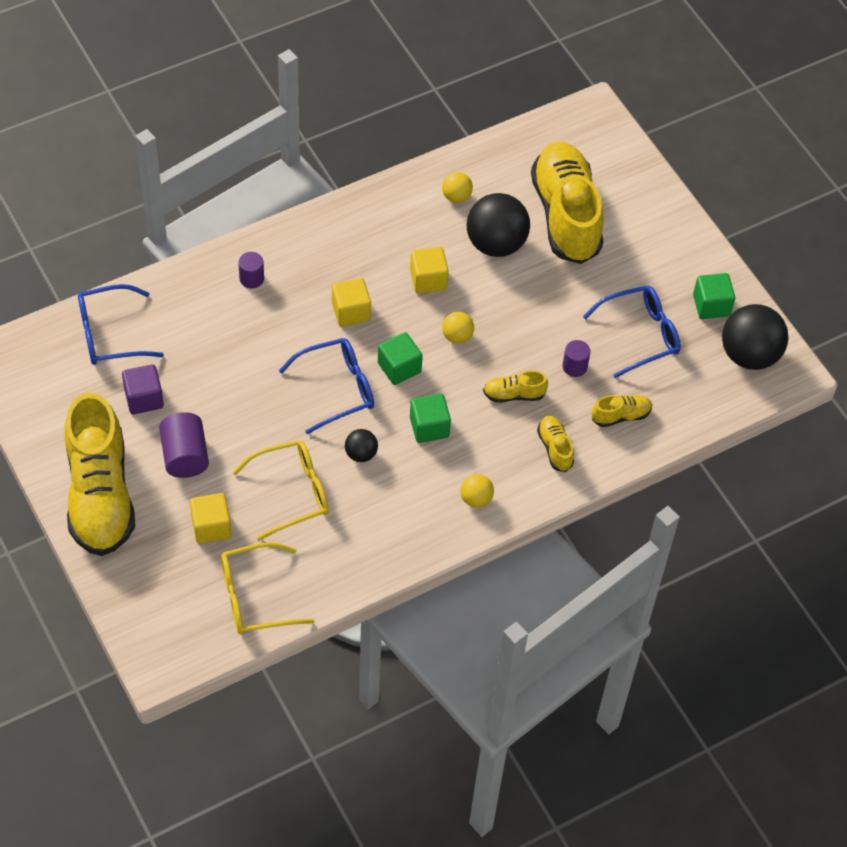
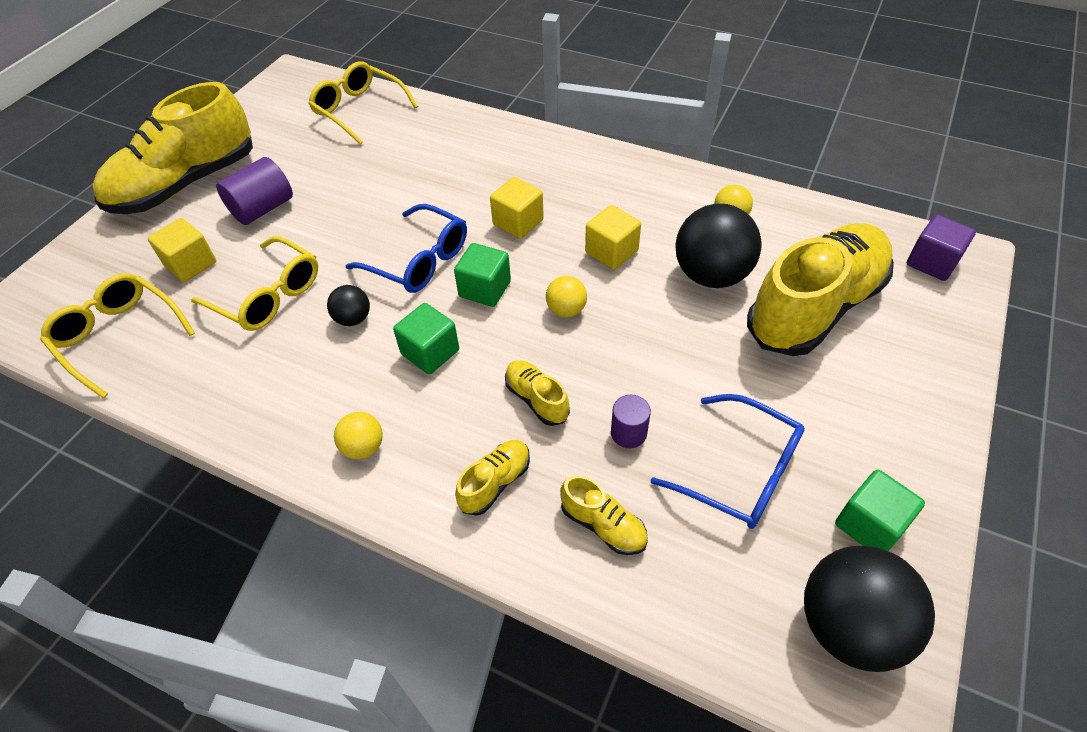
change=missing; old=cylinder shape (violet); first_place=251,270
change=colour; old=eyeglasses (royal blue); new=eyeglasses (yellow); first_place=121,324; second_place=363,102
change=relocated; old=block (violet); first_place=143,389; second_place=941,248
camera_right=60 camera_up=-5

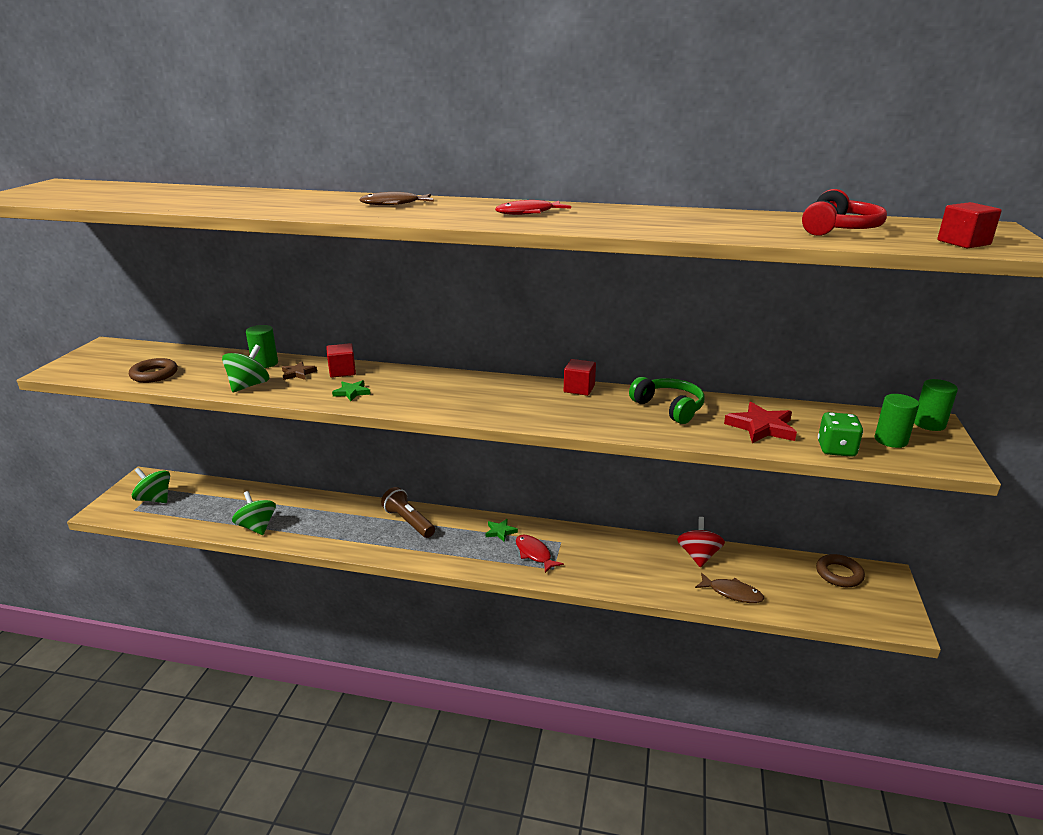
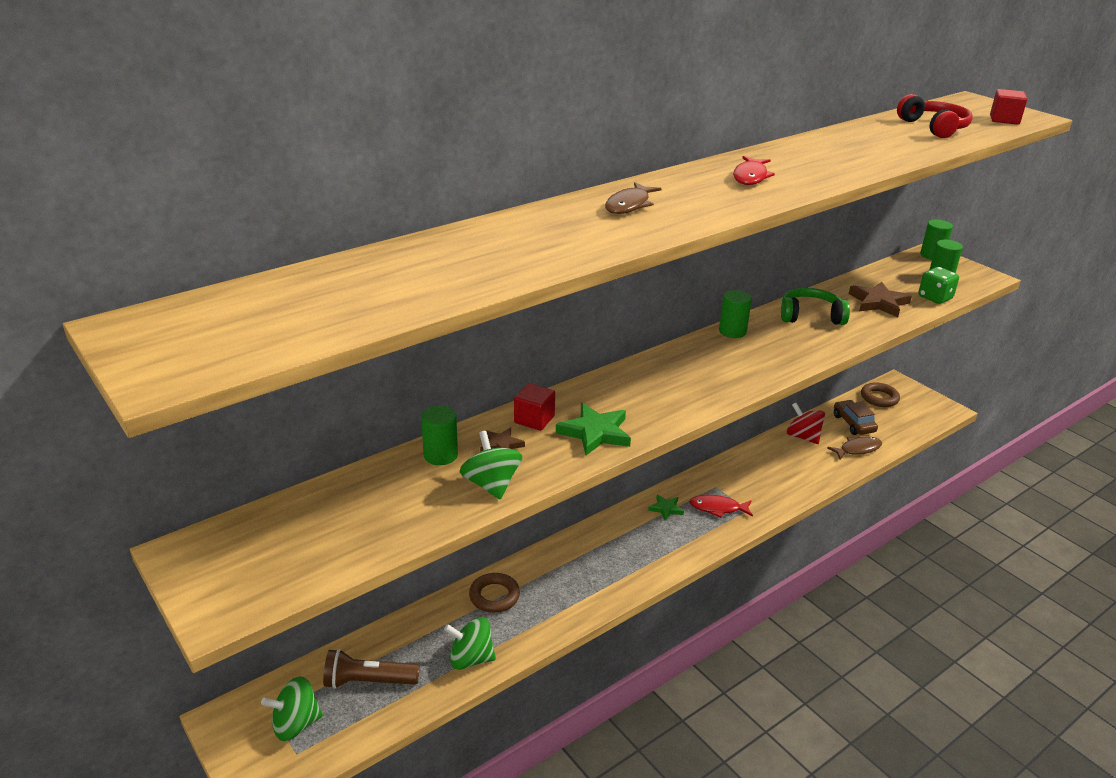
change=relocated; old=torus (russet); first_place=153,370; second_place=494,593
change=exchanged; old=block (scarlet); new=cylinder shape (green); first_place=580,377; second_place=735,314
change=size; old=star (green); first_place=351,390; second_place=593,429; factor=1.72
change=colour; old=star (scarlet); new=star (russet); first_place=760,422; second_place=880,299
change=relocated; old=pocket torch (russet); first_place=408,512; second_place=371,669
change=appeared; new=toy car (russet); second_place=856,417
camera_right=-50 camera_up=5

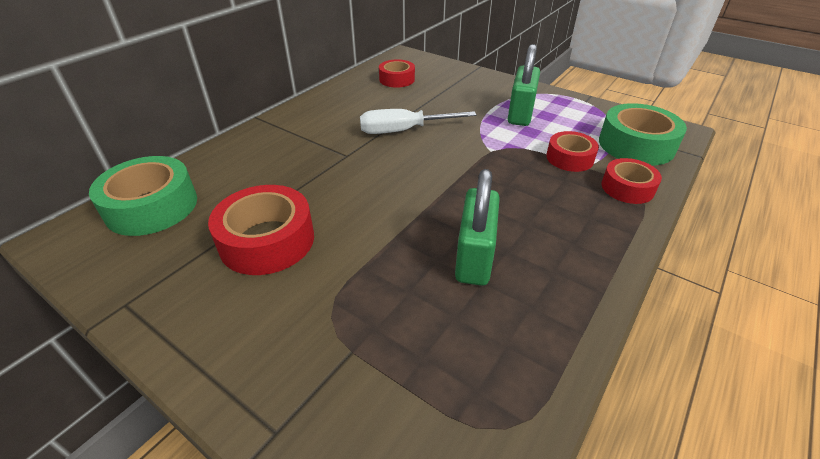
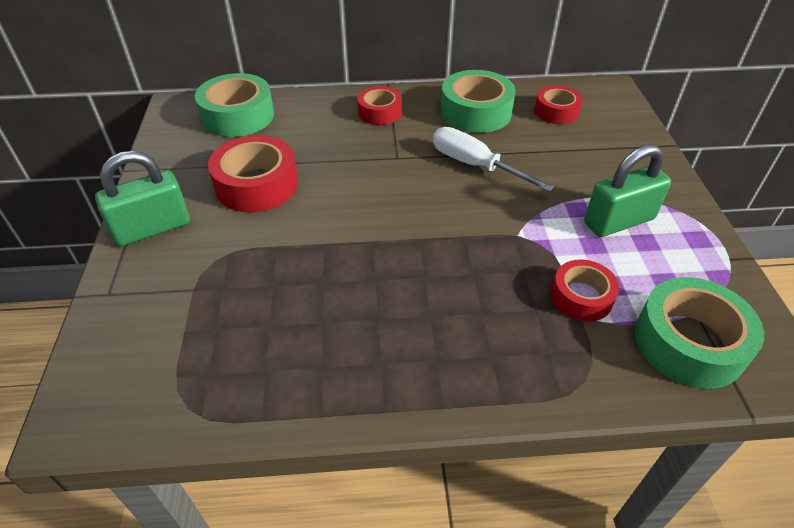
change=relocated; old=sticky tape (scarlet); first_place=631,181; second_place=379,105
change=relocated; old=small lock (green); first_place=477,227; second_place=142,198
change=appeared; new=sticky tape (green); second_place=478,101
camera_right=50 camera_up=5

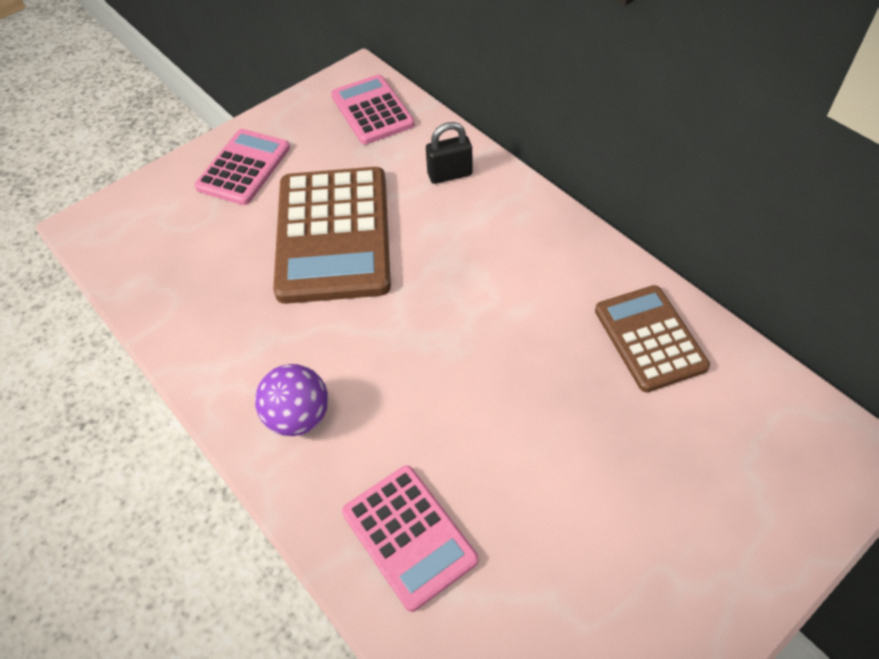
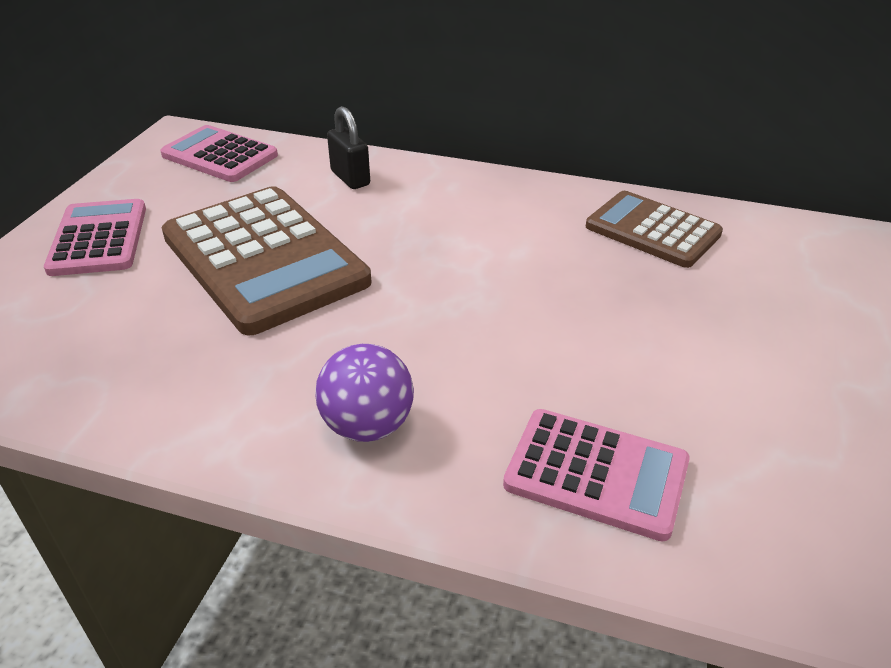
change=spun; old=small lock (ebony); first_place=449,153; second_place=348,147; degrees=-75
camera_right=-35 camera_up=-15

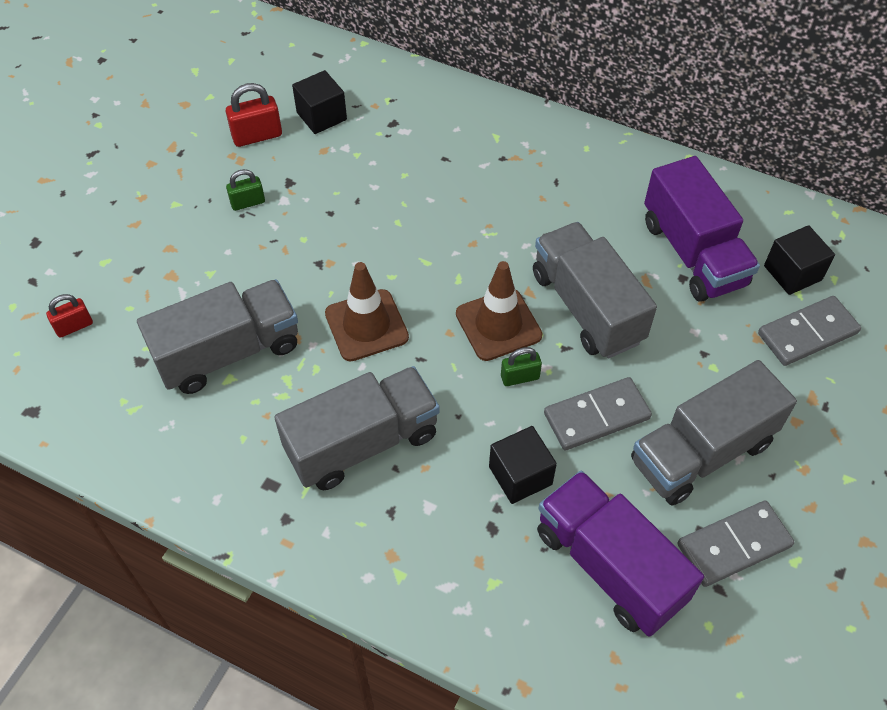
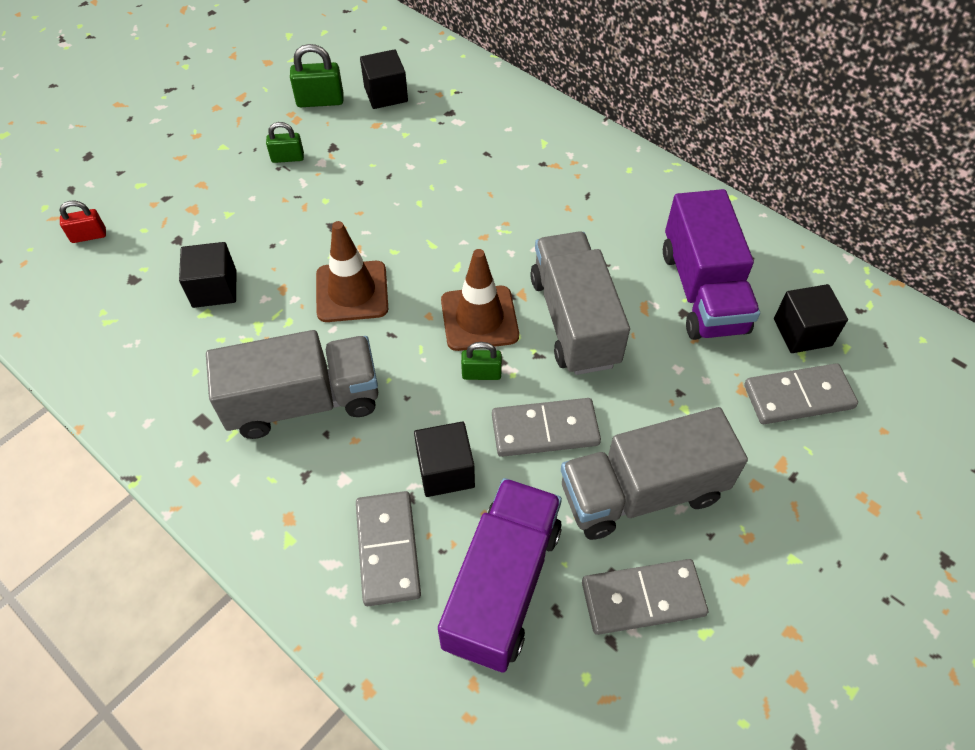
change=colour; old=small lock (scarlet); new=small lock (green); first_place=254,115; second_place=316,75
change=exchanged; old=truck (ash-grey); new=block (ebony); first_place=217,336; second_place=207,275
change=spun; old=truck (violet); first_place=620,554; second_place=500,575; degrees=45
change=appeared; new=domino tile (ash-grey); second_place=388,548
camera_right=15 camera_up=0

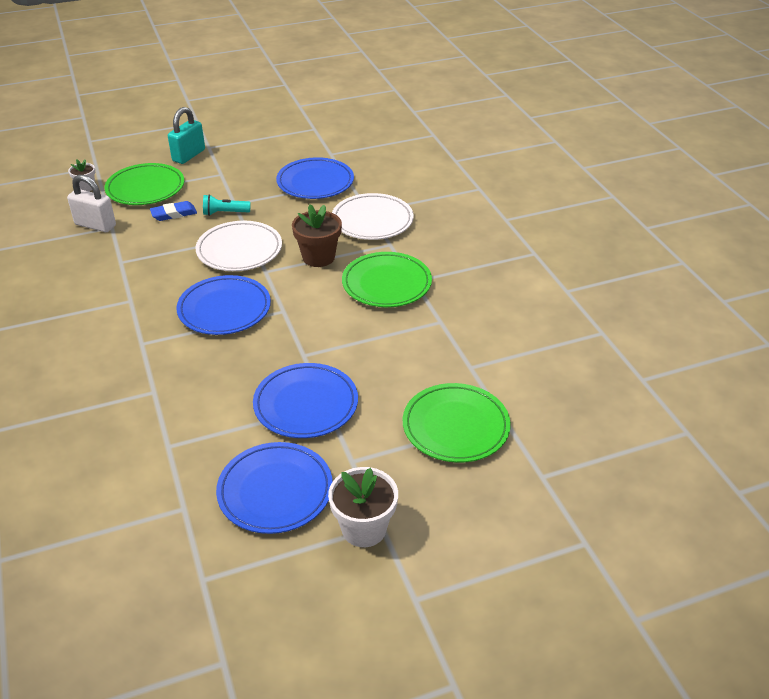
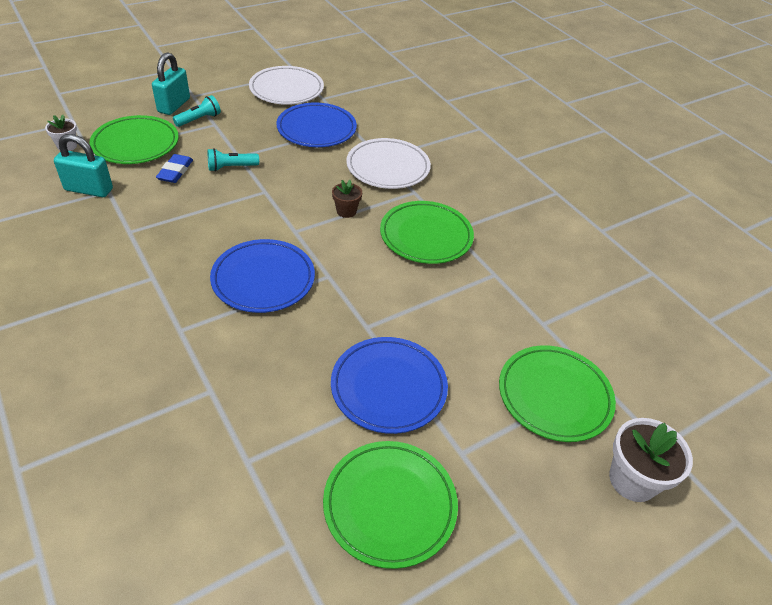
change=colour; old=small lock (white); new=small lock (aqua); first_place=91,203; second_place=83,165
change=spun; old=gum eraser (royal blue); first_place=173,211; second_place=174,168; degrees=-45
change=size; old=plant pot (russet); first_place=317,235; second_place=347,199; factor=0.58
change=relocated; old=dinner plate (white); first_place=238,246; second_place=286,85
change=colour; old=dinner plate (royal blue); new=dinner plate (green); first_place=274,488; second_place=390,505
change=relocated; old=plant pot (white); first_place=363,507; second_place=651,460
change=appeared; new=pocket torch (aqua); second_place=197,111
camera_right=-15 camera_up=5

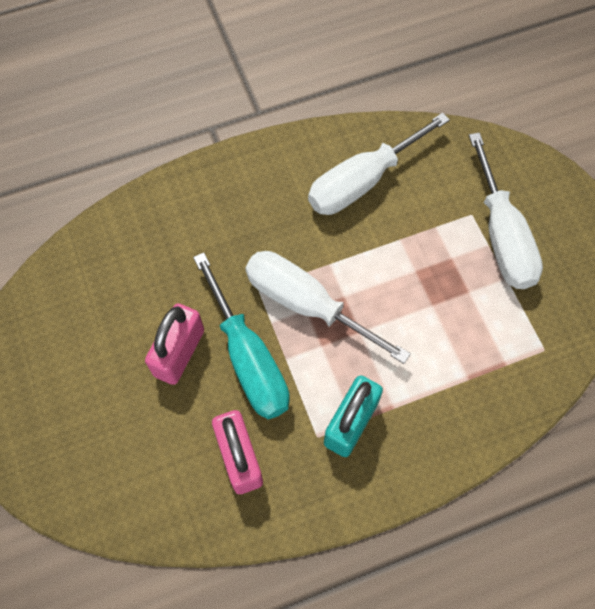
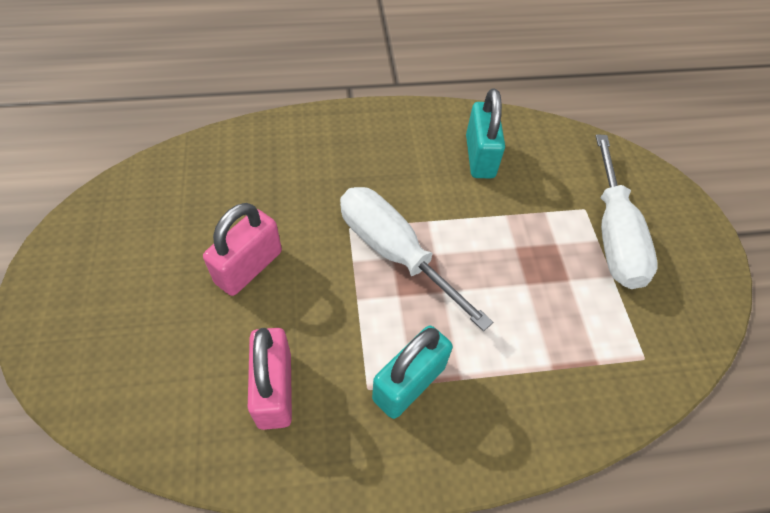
change=exchanged; old=hand screwdriver (white); new=small lock (aqua); first_place=379,164; second_place=485,133
change=missing; old=hand screwdriver (aqua); first_place=241,336
camera_right=10 camera_up=-10

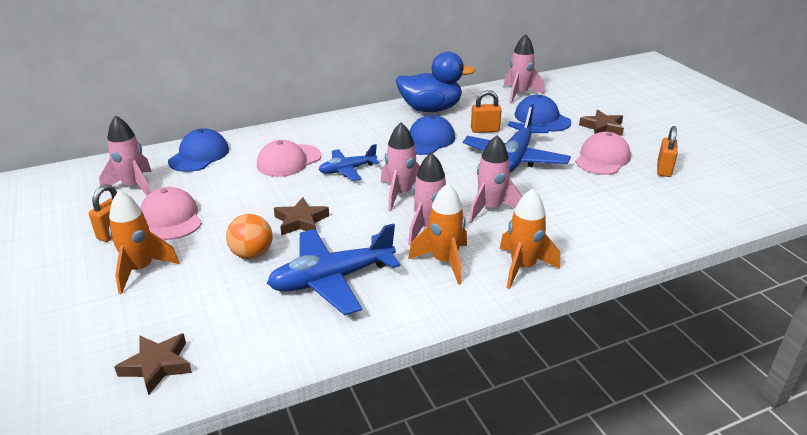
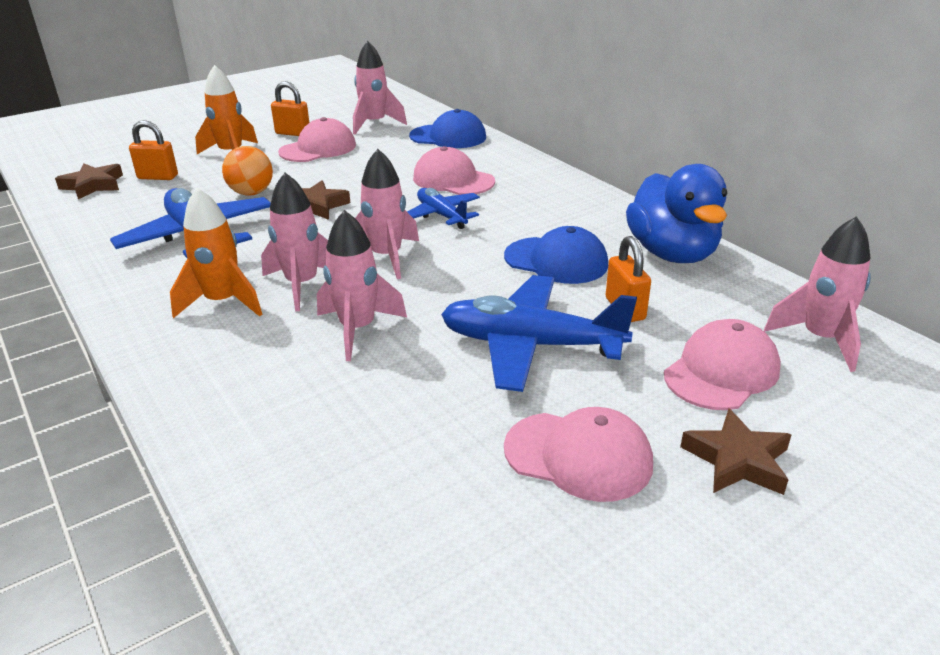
change=colour; old=cap (royal blue); new=cap (rose-pink); first_place=543,113; second_place=722,364
change=relocated; old=small lock (orange-coloured); first_place=667,151; second_place=153,150
change=missing; old=rocket (orange-coloured); first_place=530,238
camera_right=80 camera_up=0

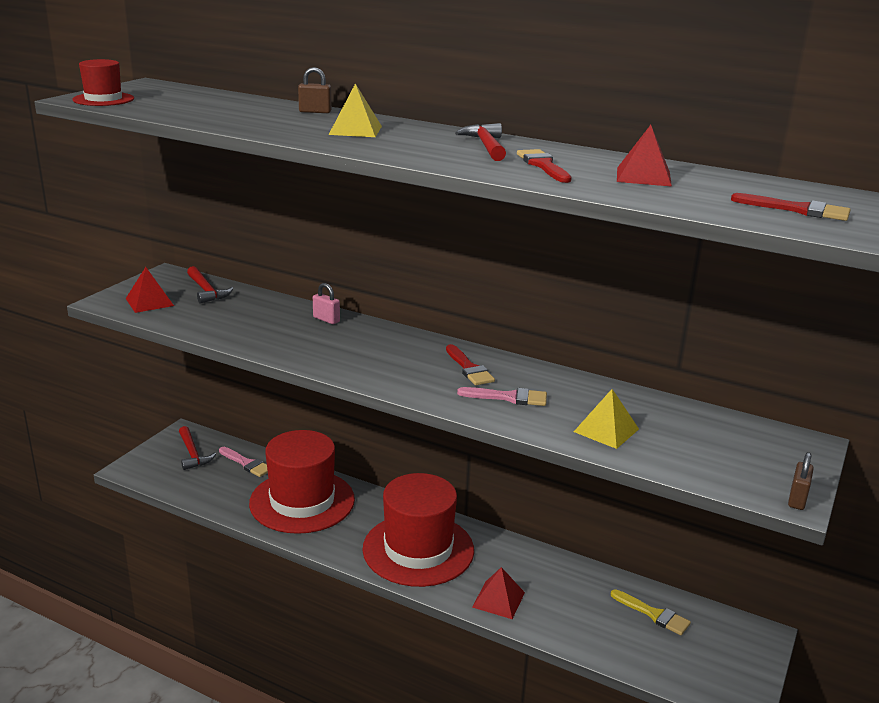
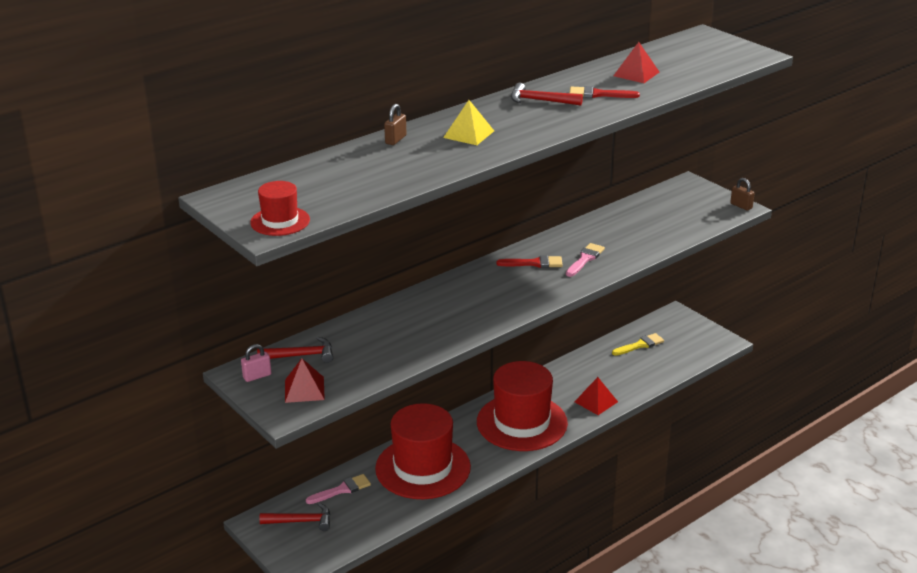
change=missing; old=paint brush (scarlet); first_place=791,207
change=relocated; old=small lock (rose-pink); first_place=326,303; second_place=256,363
change=missing; old=pyramid (yellow); first_place=606,419
camera_right=-65 camera_up=5

